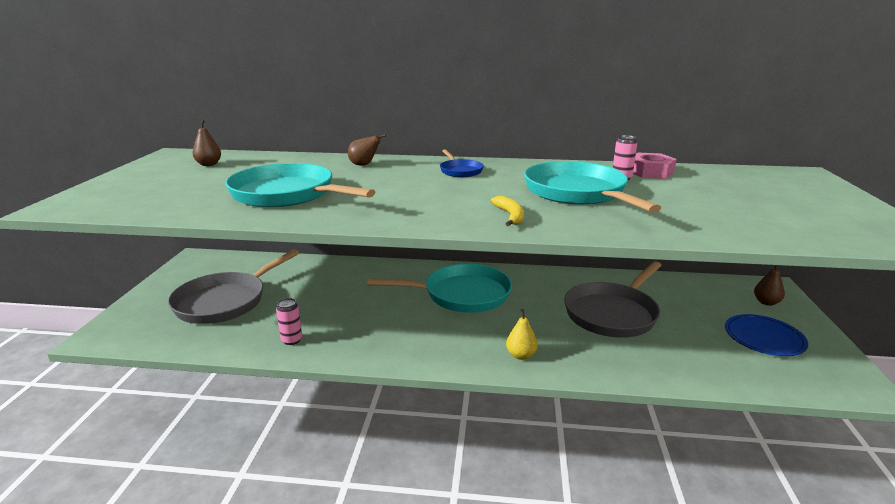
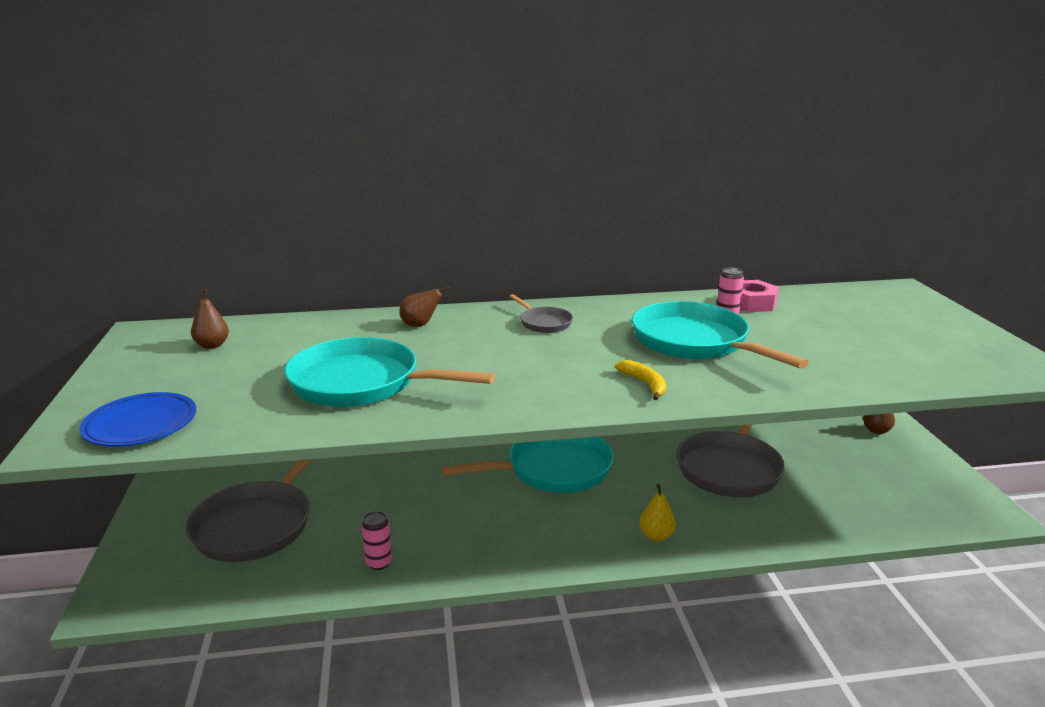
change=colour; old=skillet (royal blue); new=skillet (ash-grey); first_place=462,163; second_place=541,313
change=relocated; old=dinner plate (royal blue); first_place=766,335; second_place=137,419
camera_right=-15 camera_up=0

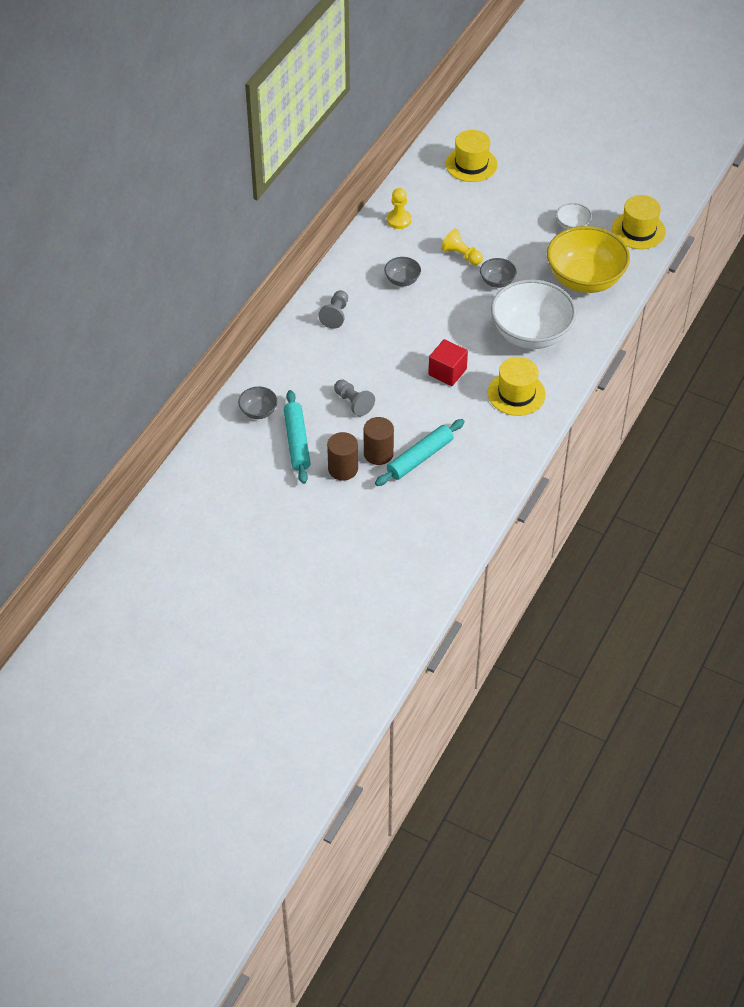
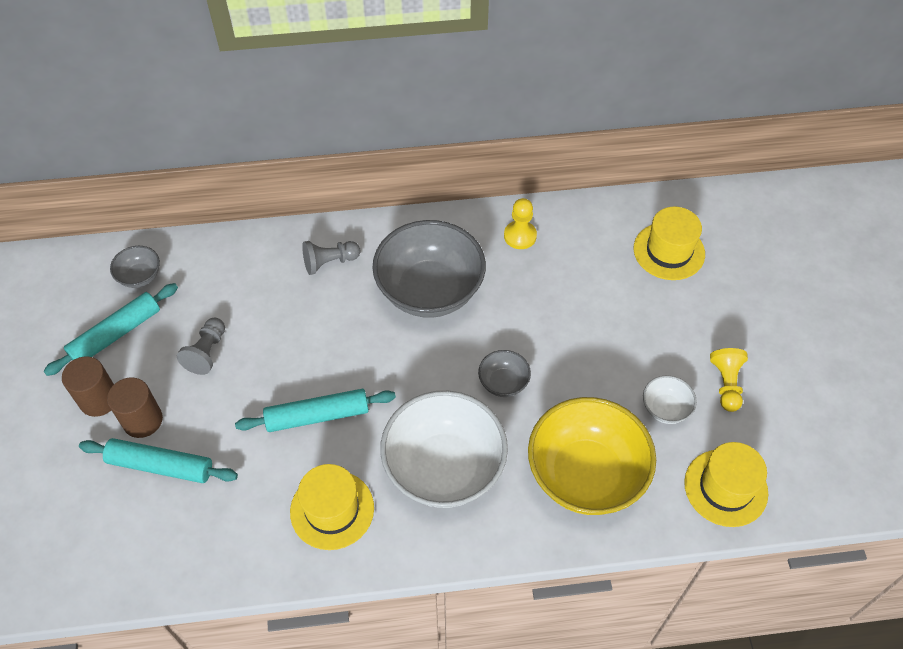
change=relocated; old=chess pawn (yellow); first_place=462,246; second_place=729,380
change=size; old=deep dish (ash-grey); first_place=402,271; second_place=429,269; factor=2.24
change=exchanged; old=block (scarlet); new=dough roller (aqua); first_place=448,362; second_place=315,410
camera_right=55 camera_up=5

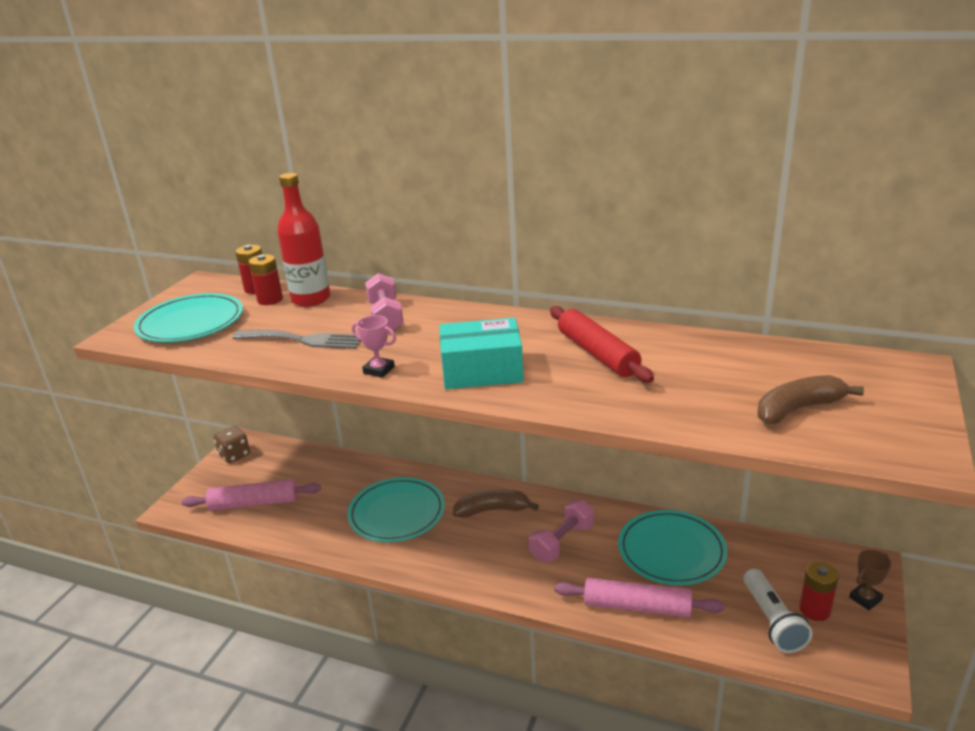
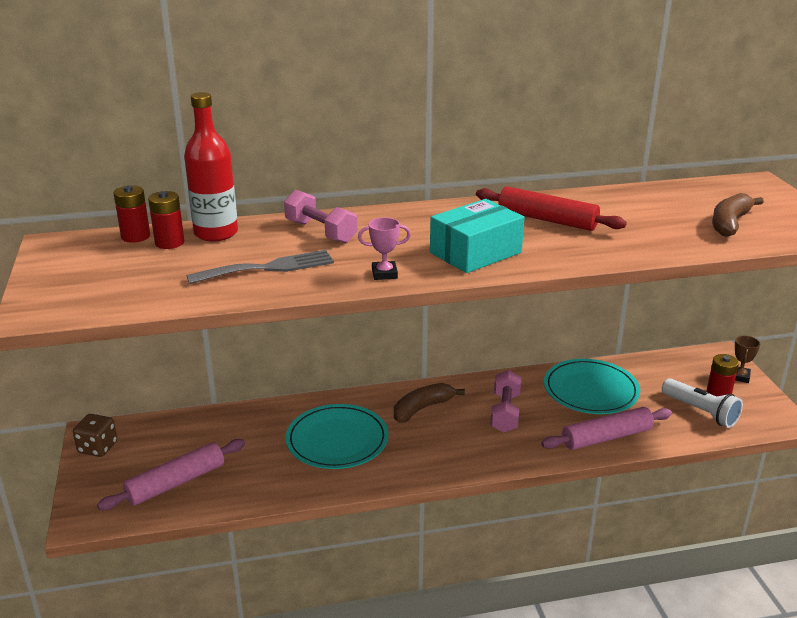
change=missing; old=dinner plate (aqua); first_place=188,317
camera_right=-35 camera_up=0

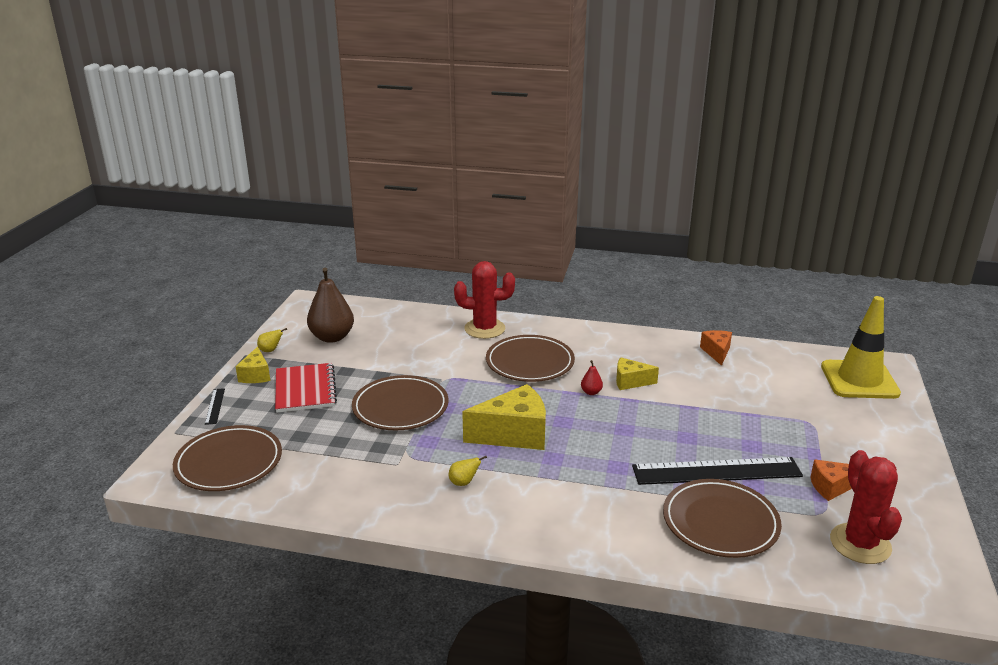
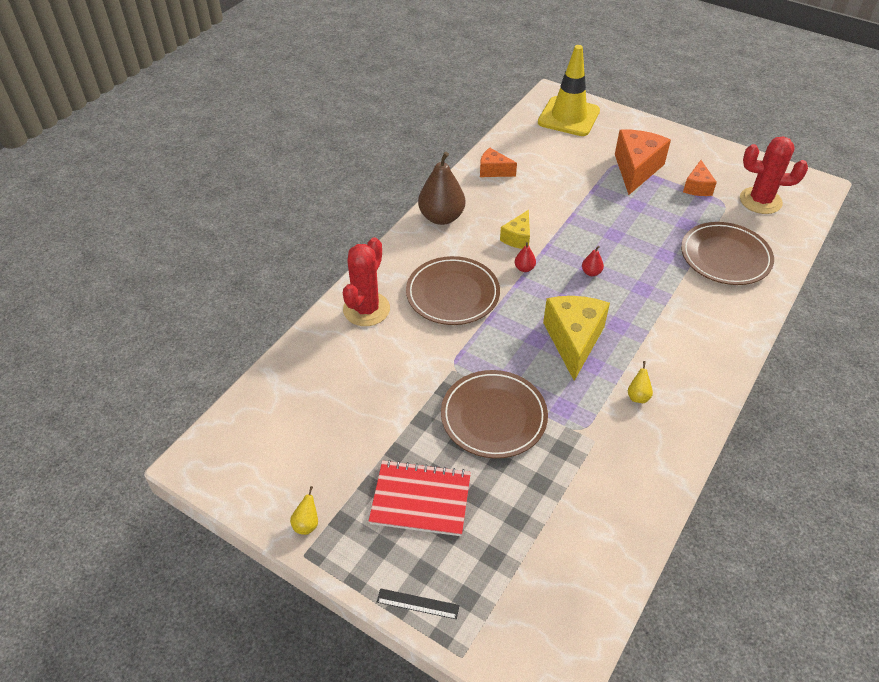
change=relocated; old=pear fruit (russet); first_place=330,305; second_place=441,188
change=missing; old=piece of cheese (yellow); first_place=253,365
change=missing; old=dinner plate (russet); first_place=227,458
change=missing; old=measuring stick (ebony); first_place=717,471
change=appeared; new=piece of cheese (orange-coloured); second_place=643,162
change=appeared; new=pear fruit (scarlet); second_place=593,261
camera_right=-70 camera_up=20

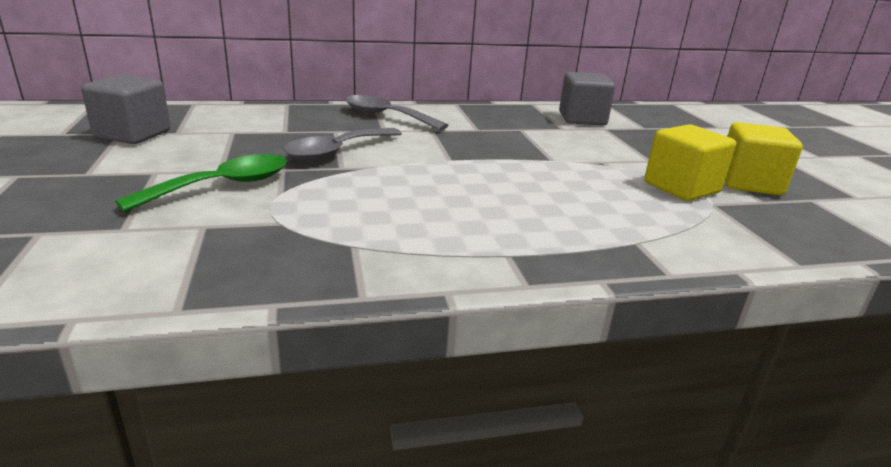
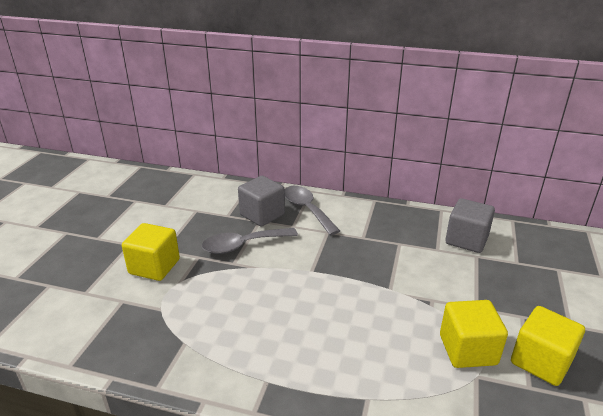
change=relocated; old=block (ash-grey); first_place=125,109; second_place=261,201
change=exchanged; old=spoon (green); new=block (yellow); first_place=201,183; second_place=151,252
camera_right=30 camera_up=5

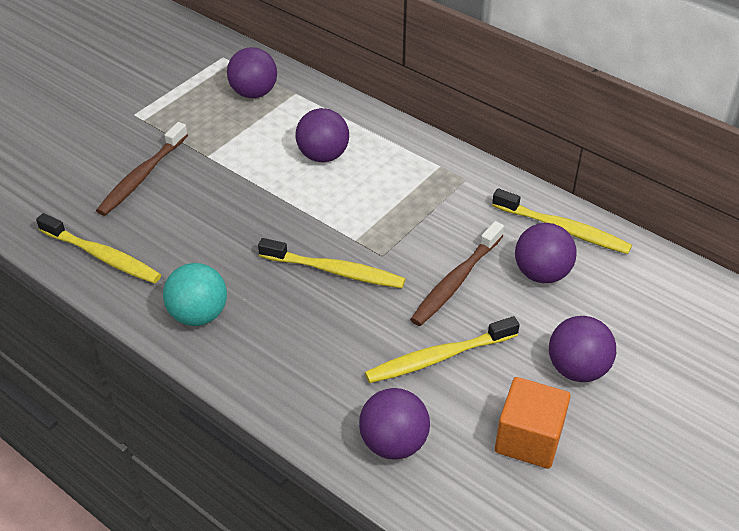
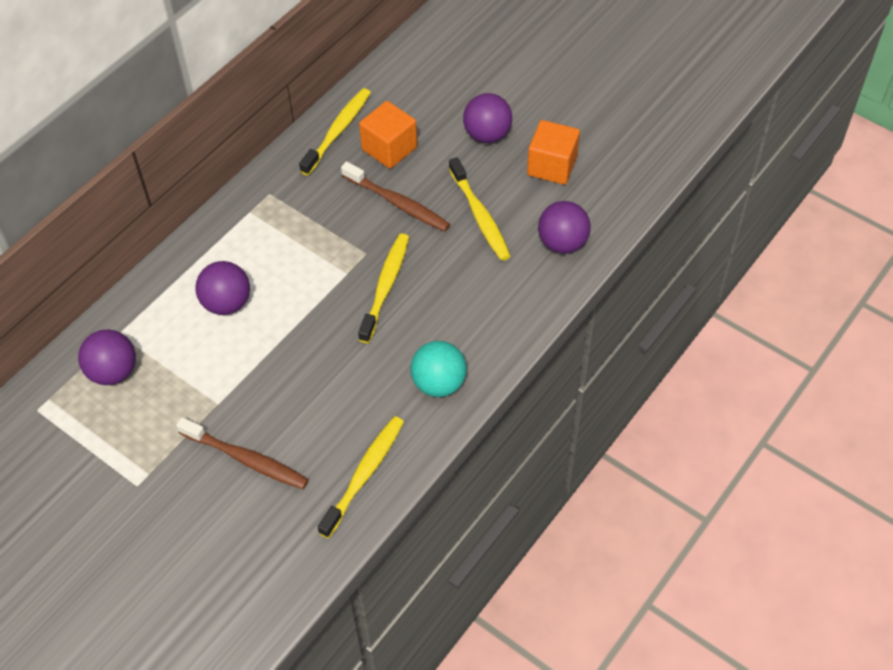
change=exchanged; old=sphere (violet); new=block (orange-coloured); first_place=546,253; second_place=388,135
camera_right=-90 camera_up=10

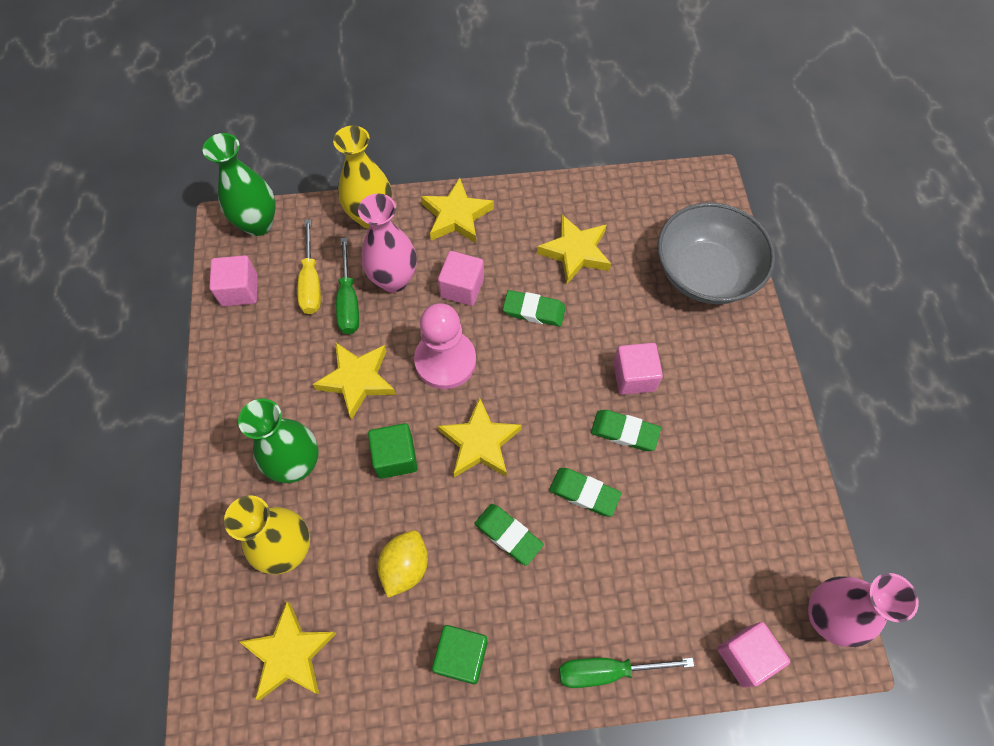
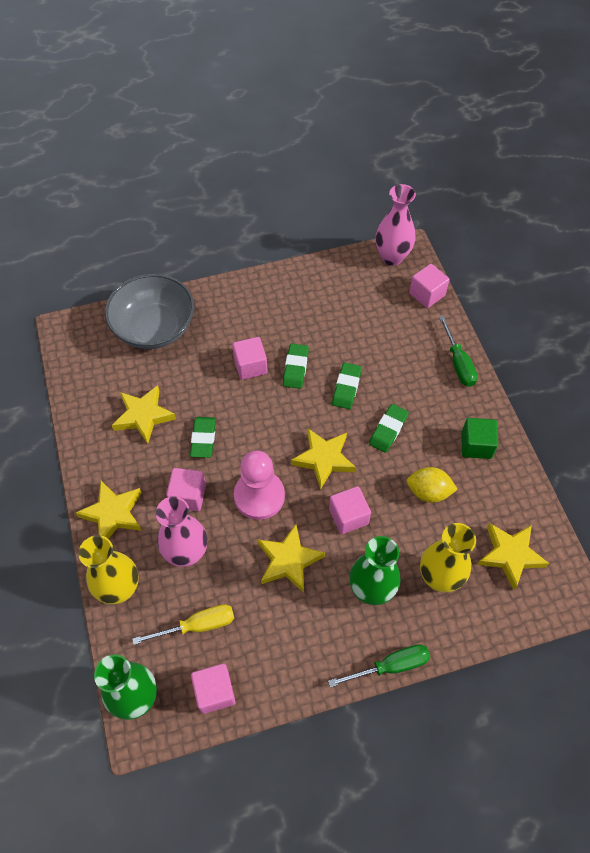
change=relocated; old=hand screwdriver (green); first_place=347,285; second_place=379,665
change=colour; old=block (green); new=block (rose-pink); first_place=393,451; second_place=350,510
camera_right=-100 camera_up=-5

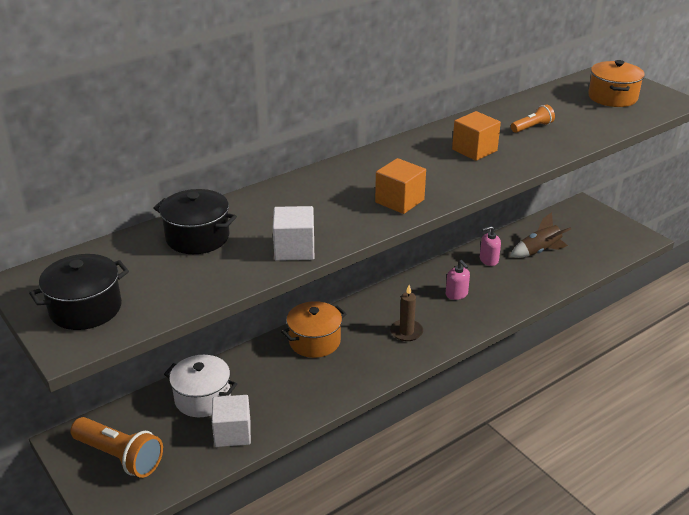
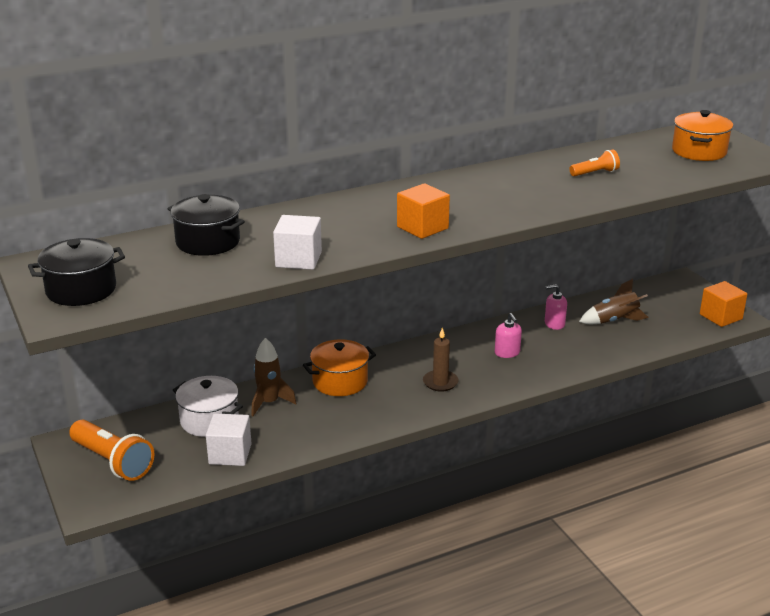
change=relocated; old=block (orange-coloured); first_place=476,136; second_place=723,304
change=appeared; new=rocket (russet); second_place=273,377
camera_right=10 camera_up=-5

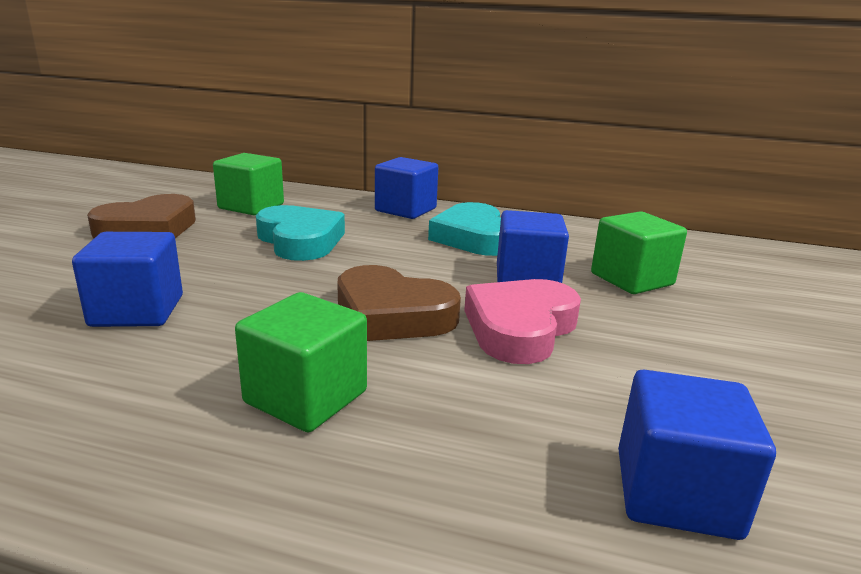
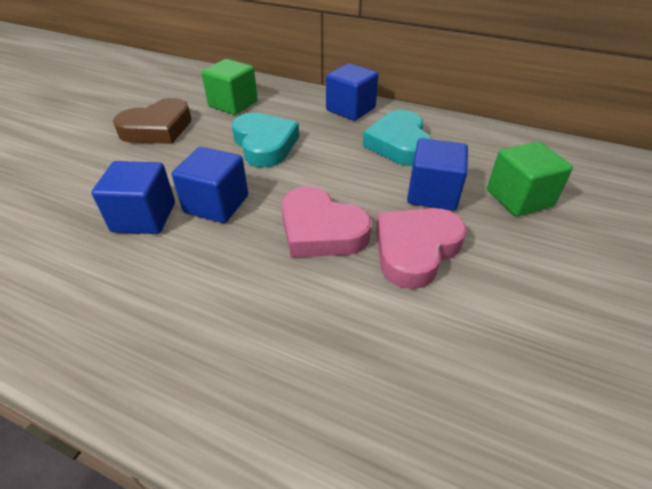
change=colour; old=heart shape (russet); new=heart shape (rose-pink); first_place=399,303; second_place=326,222
change=missing; old=block (green); first_place=301,362
change=relocated; old=block (royal blue); first_place=697,455; second_place=210,185
camera_right=10 camera_up=20

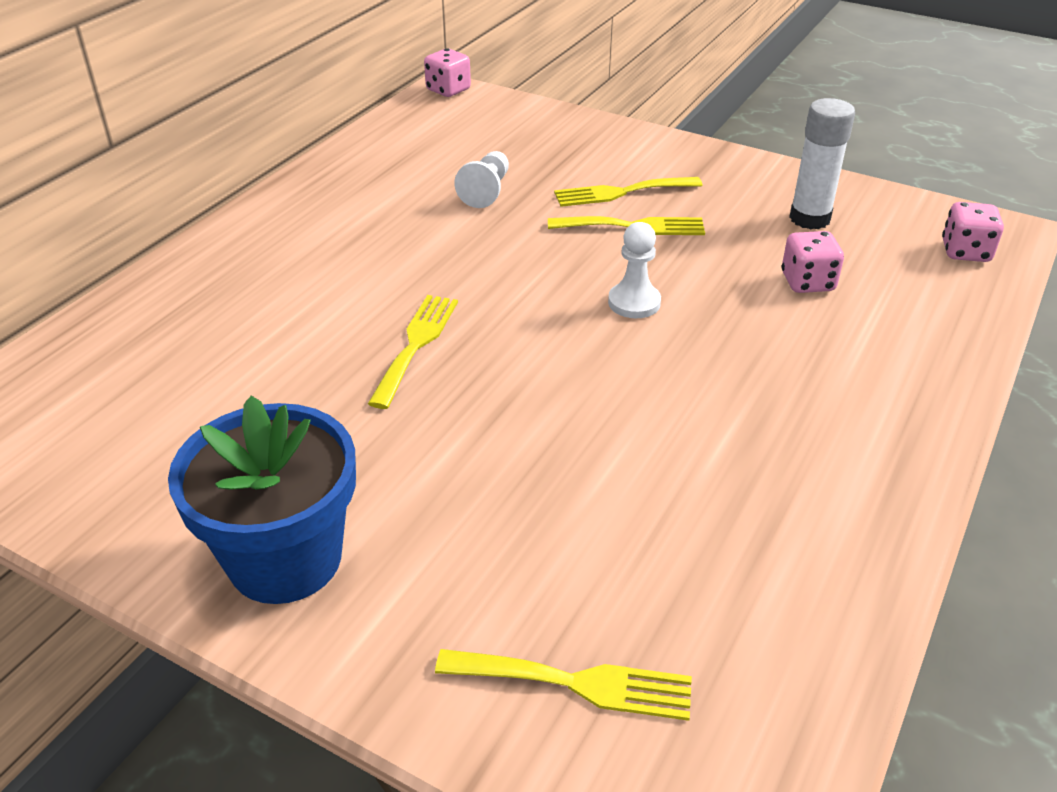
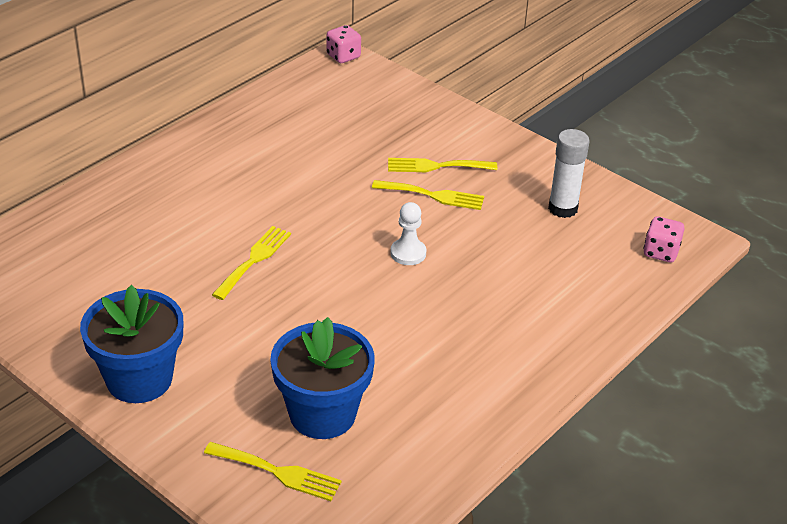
change=missing; old=chess pawn (white); first_place=482,179
change=missing; old=dice (rose-pink); first_place=813,262
change=appeared; new=plant pot (royal blue); second_place=322,378
camera_right=10 camera_up=0

